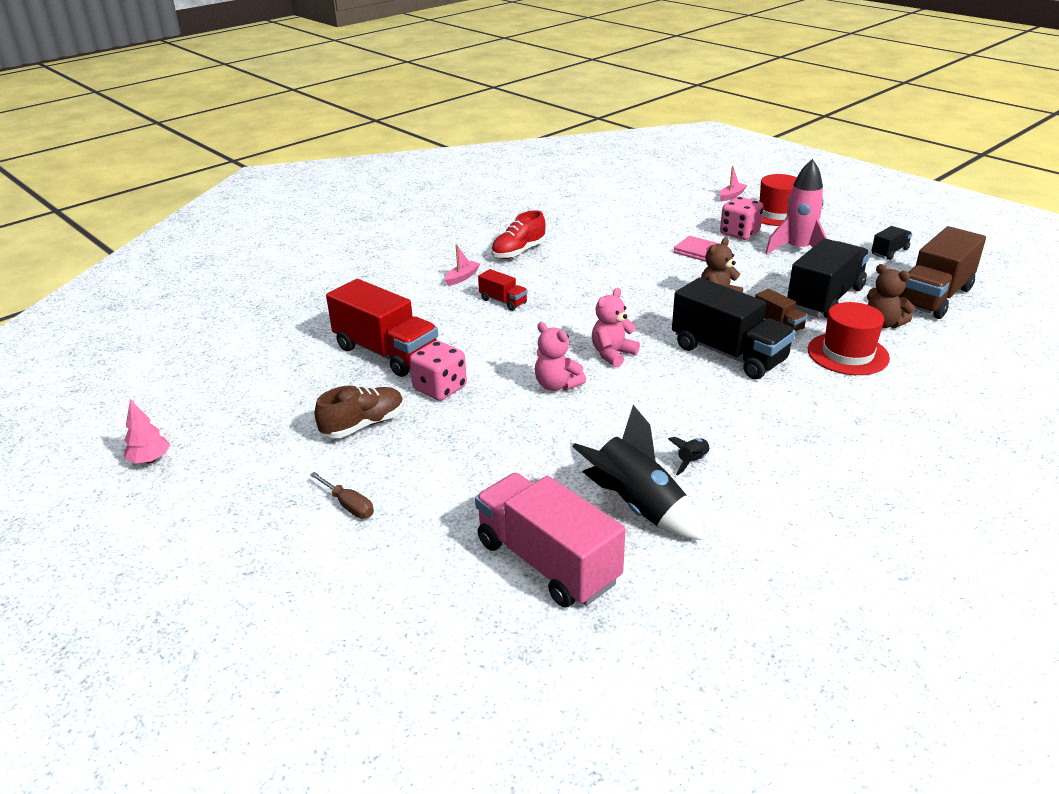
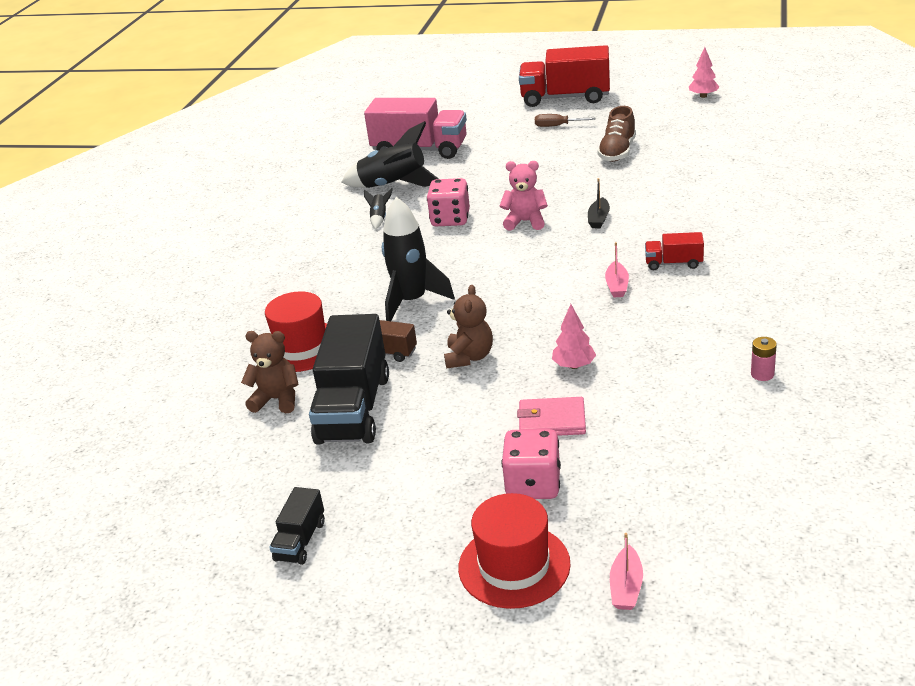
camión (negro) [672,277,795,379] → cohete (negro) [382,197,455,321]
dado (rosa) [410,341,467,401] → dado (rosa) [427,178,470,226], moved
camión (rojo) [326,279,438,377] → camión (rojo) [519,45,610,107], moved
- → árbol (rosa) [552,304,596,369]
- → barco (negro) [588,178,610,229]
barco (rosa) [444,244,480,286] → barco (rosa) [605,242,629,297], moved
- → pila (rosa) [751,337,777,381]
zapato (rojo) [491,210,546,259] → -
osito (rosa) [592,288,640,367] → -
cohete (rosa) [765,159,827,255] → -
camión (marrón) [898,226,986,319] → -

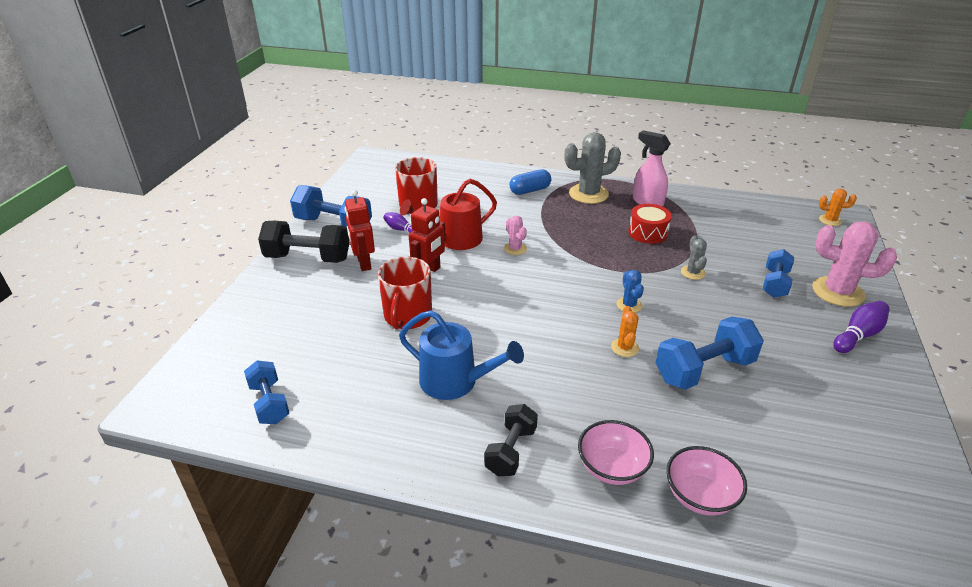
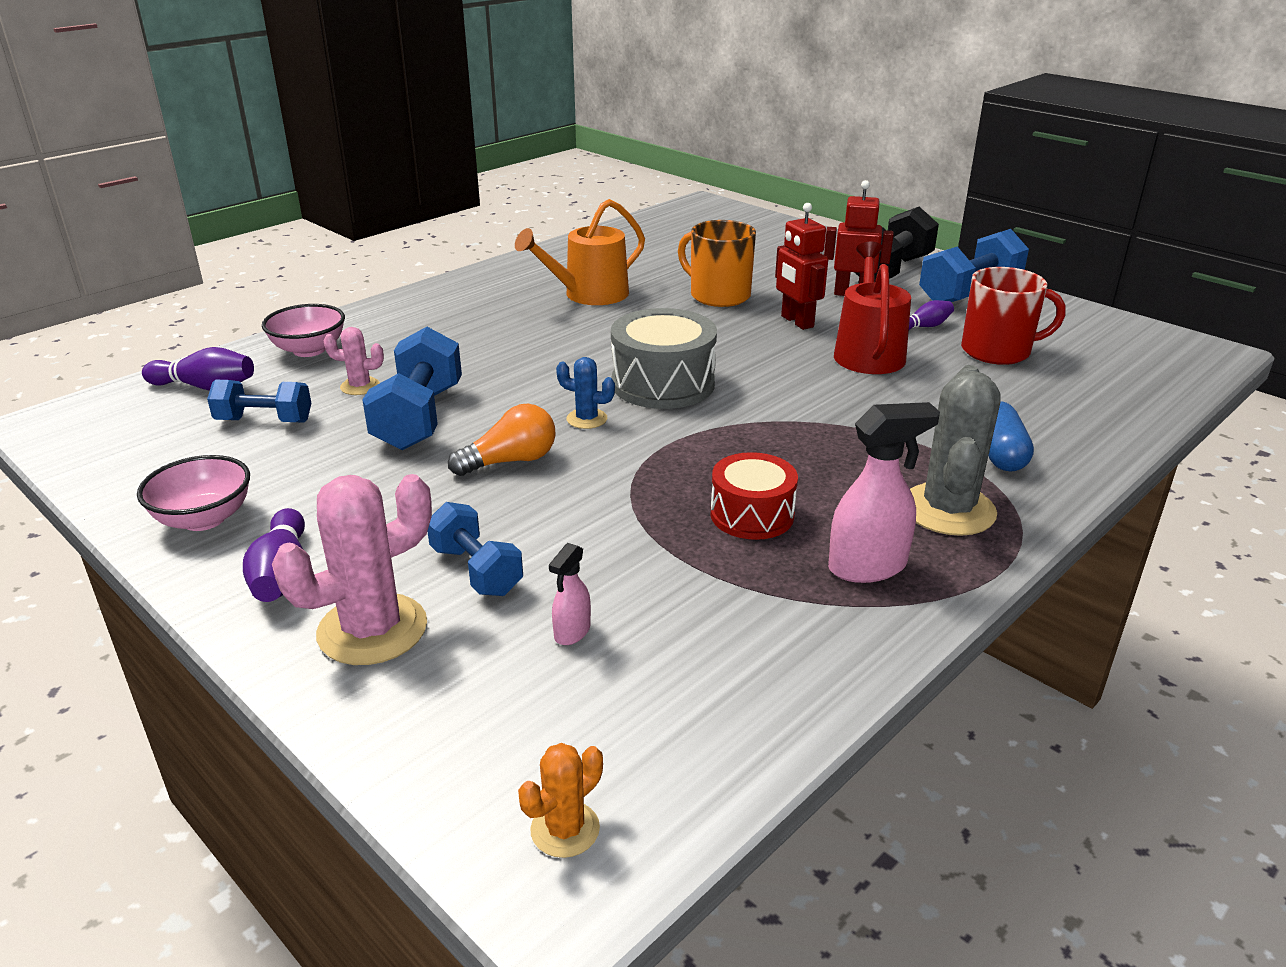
cuenco (rosa) [578,420,654,485] → cuenco (rosa) [137,455,250,531], moved
- → bolo (morado) [142,347,254,391]
mancuerna (azul) [244,361,289,424] → mancuerna (azul) [207,379,311,423], moved
cactus (rosa) [504,216,527,255] → cactus (rosa) [324,327,384,395], moved
- → bombilla (naranja) [448,404,556,476]
regadera (azul) [399,310,524,400] → regadera (naranja) [515,199,645,305]
- → pulverizador (rosa) [549,543,591,645]
- → tambor (gris) [611,308,717,409]
taza (rojo) [378,257,432,329] → taza (naranja) [678,220,756,307]
mancuerna (negro) [484,404,538,476] → -
cactus (naranja) [611,306,639,357] → -
cactus (gris) [681,235,707,280] → -

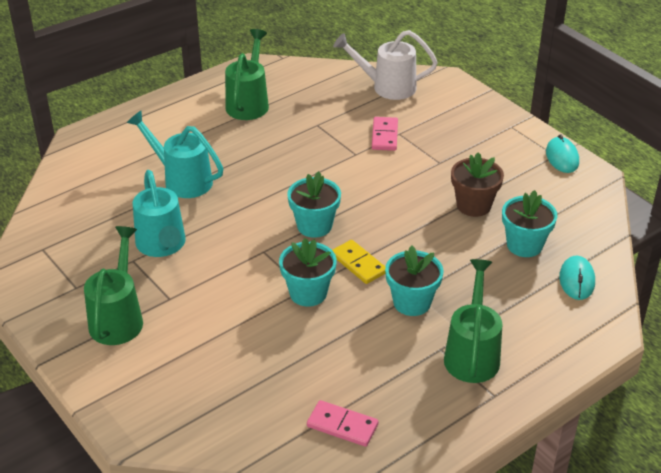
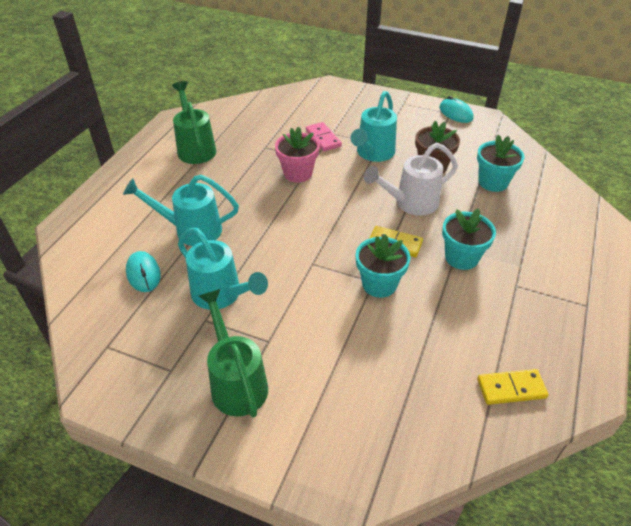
ratón (turquesa) [559,256,595,300] → ratón (turquesa) [126,251,161,292], moved
- → maceta (rosa) [275,127,320,183]
- → regadera (turquesa) [350,91,397,162]
regadera (blanco) [333,30,438,100] → regadera (blanco) [364,143,458,216], moved
ficha de dominó (rosa) [307,400,378,447] → ficha de dominó (amarillo) [477,369,549,405]
maceta (turquesa) [287,171,341,238] → -
regadera (verde) [444,259,502,383] → -

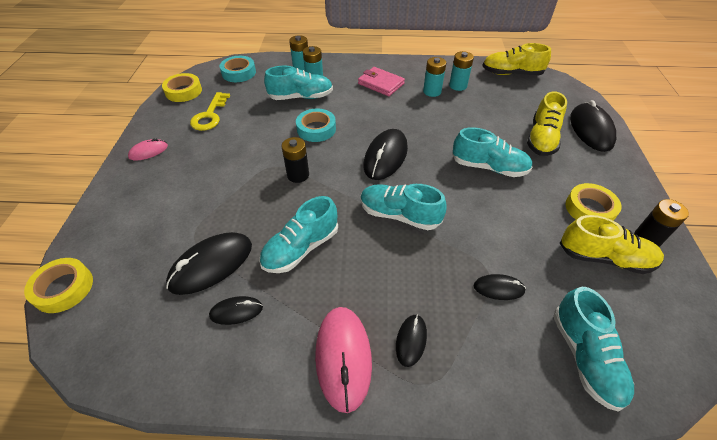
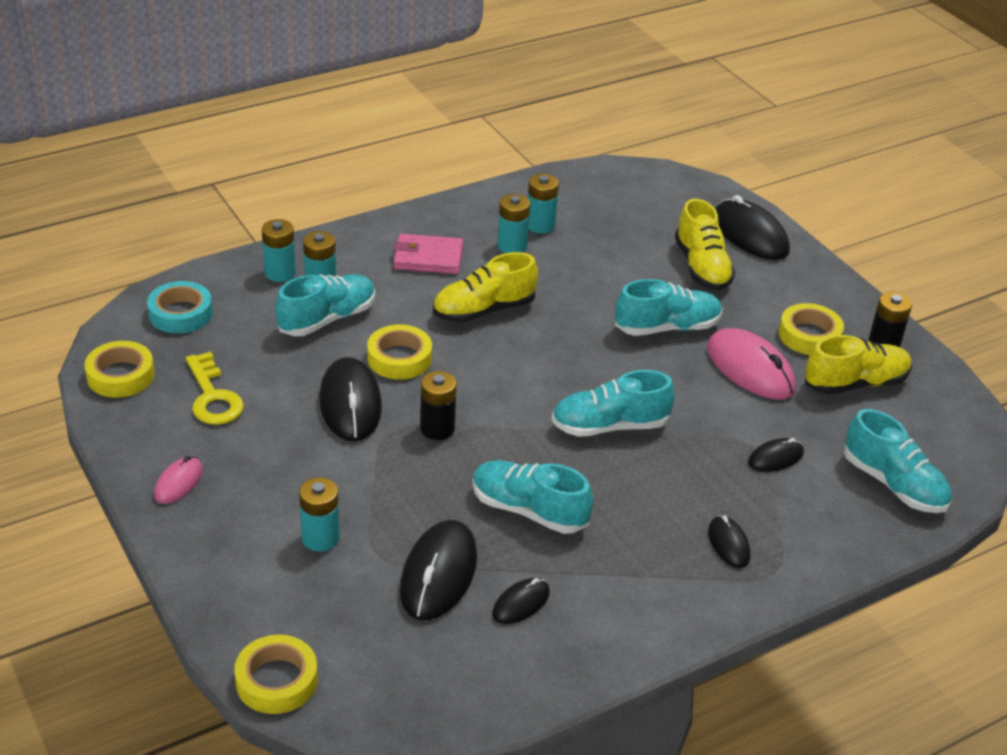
- → pila (turquesa) [299,477,340,552]
ratón (negro) [363,129,408,180] → ratón (negro) [320,357,382,442], moved
cinta adhesiva (turquesa) [296,109,336,142] → cinta adhesiva (amarillo) [367,325,432,380]
zapato (amarillo) [482,43,551,75] → zapato (amarillo) [433,252,538,323], moved
zapato (turquesa) [259,196,338,273] → zapato (turquesa) [472,460,593,534], 105 degrees clockwise
ratón (rosa) [315,307,372,413] → ratón (rosa) [707,328,796,399], moved

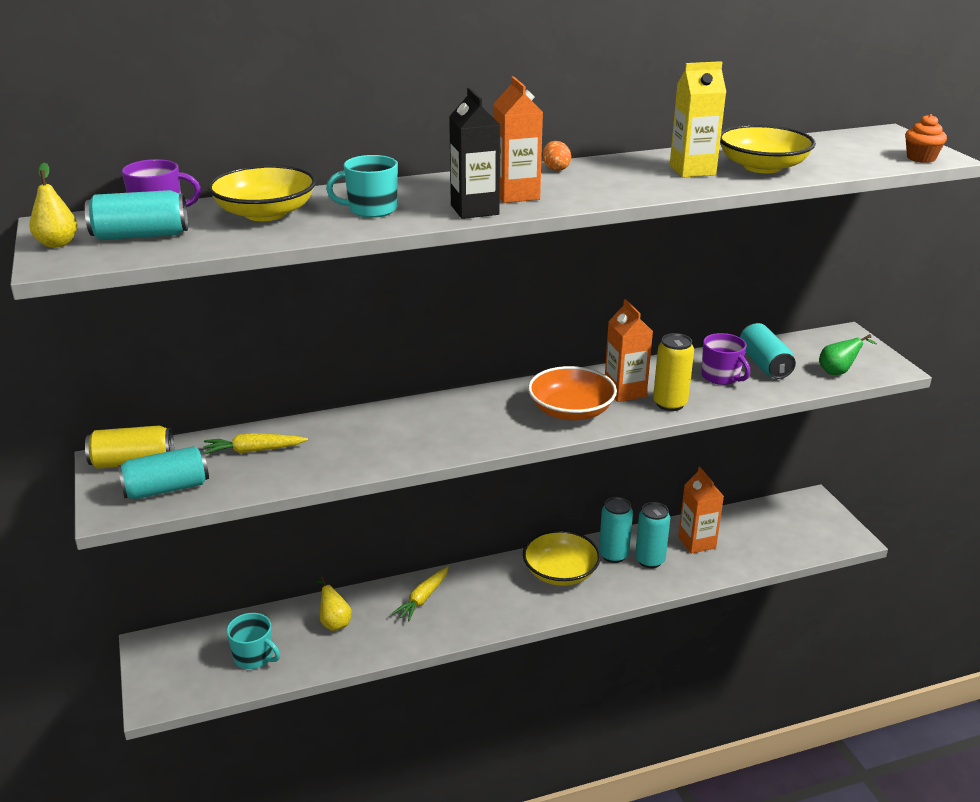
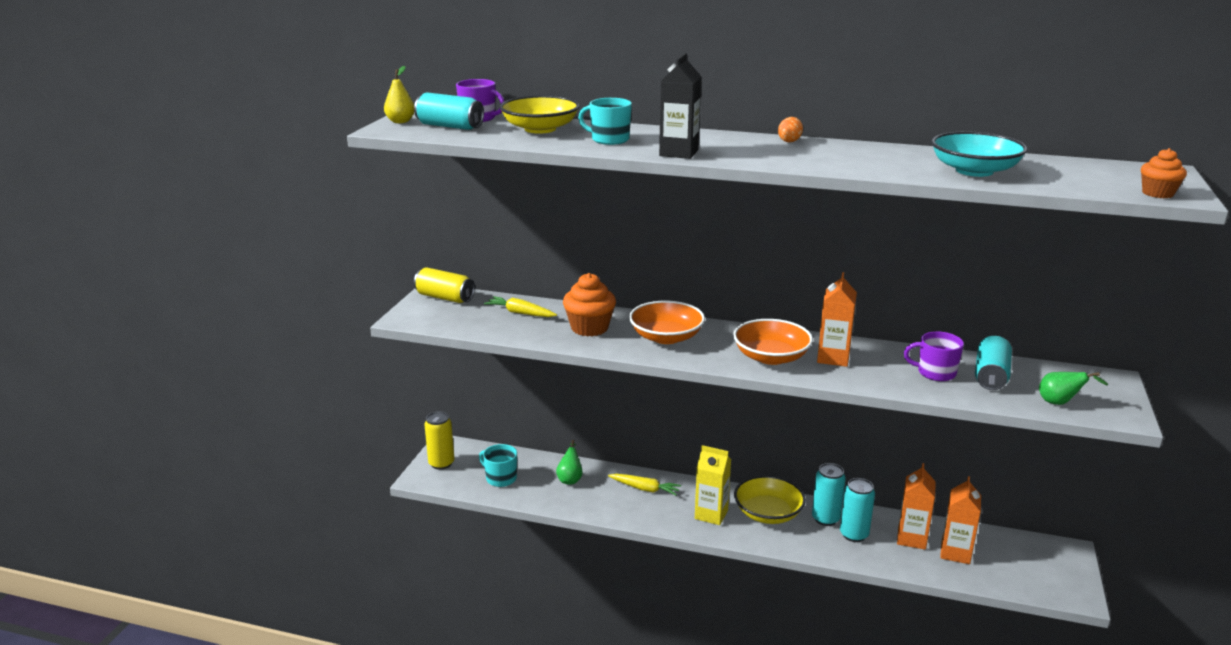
lata (amarillo) [653,333,694,411] → lata (amarillo) [424,411,455,470], moved
taza (turquesa) [227,613,280,669] → taza (turquesa) [479,444,517,487], 150 degrees clockwise
pera (amarillo) [317,576,352,631] → pera (verde) [556,440,583,485]
- → magdalena (naranja) [563,273,616,337]
zanahoria (amarillo) [392,566,449,621] → zanahoria (amarillo) [608,474,681,496], 135 degrees counterclockwise
- → cuenco (naranja) [629,301,705,344]
cartón de leche (amarillo) [670,61,726,177] → cartón de leche (amarillo) [695,445,731,525], moved
taza (morado) [702,333,750,385] → taza (morado) [904,331,964,381], 105 degrees clockwise
cuenco (amarillo) [720,125,816,173] → cuenco (turquesa) [931,132,1027,177]
cartón de leche (naranja) [493,76,543,203] → cartón de leche (naranja) [940,476,981,564], moved
lata (turquesa) [117,446,209,499] → -

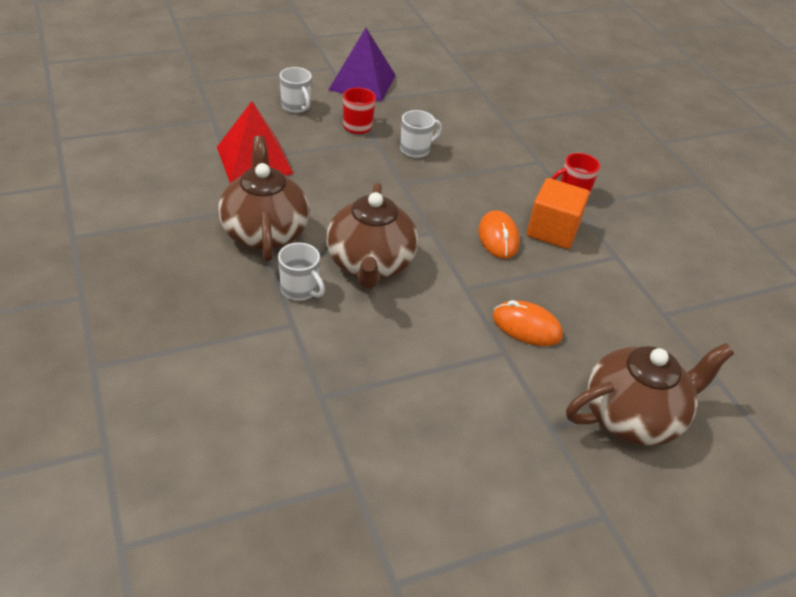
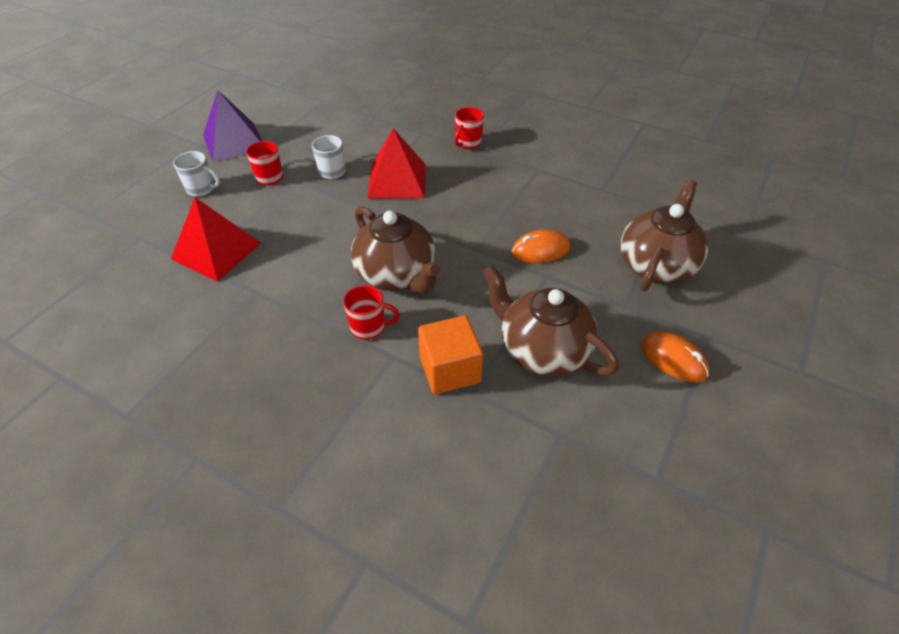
taza (blanco) [278,243,325,301] → taza (rojo) [343,285,400,340]
- → pirámide (rojo) [367,128,426,199]
cubo (naranja) [527,178,590,249] → cubo (naranja) [418,315,483,394], moved
tetera (marrón) [218,136,309,262] → tetera (marrón) [483,265,619,376], moved
ratón (naranja) [478,210,520,259] → ratón (naranja) [641,331,709,382], moved

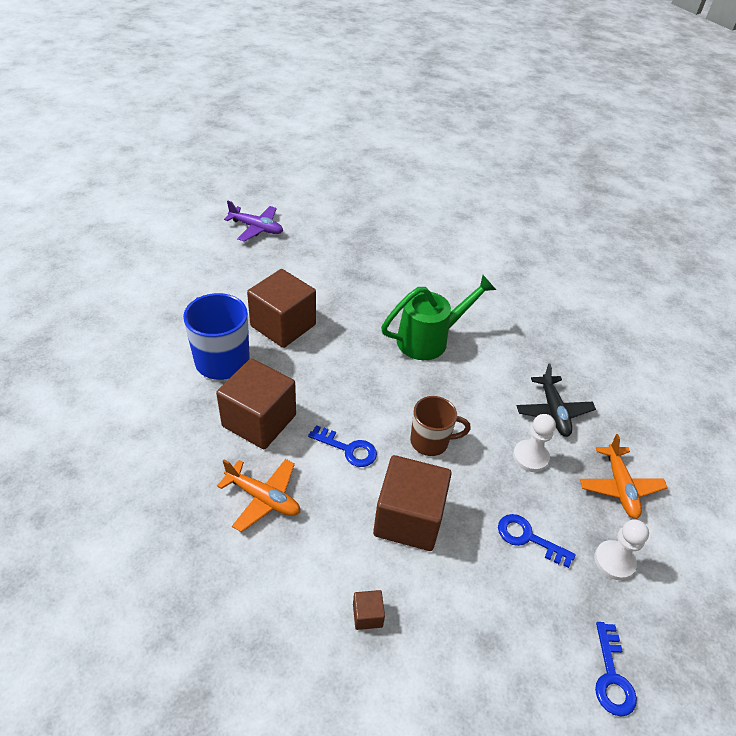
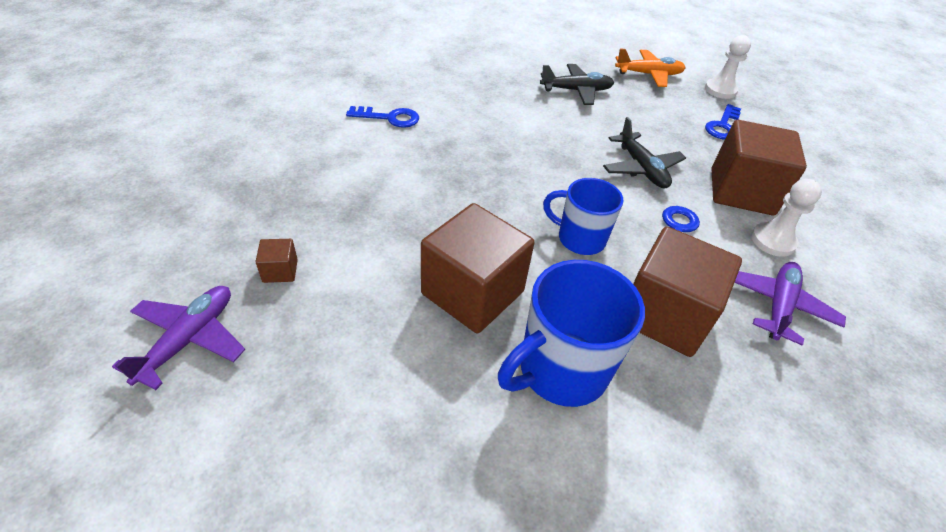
cubo (marrón) [353,590,385,630] → cubo (marrón) [256,239,298,283], moved
llave (azul) [595,622,637,716] → llave (azul) [346,106,419,128], moved
- → taza (azul) [543,178,624,255]
taza (marrón) [410,396,471,456] → avión (negro) [603,117,686,189]
avión (naranja) [217,459,300,532] → avión (morado) [735,262,846,345]
peón (blanco) [513,414,556,472] → peón (blanco) [751,179,822,257], moved
regadera (verde) [381,275,496,360] → -

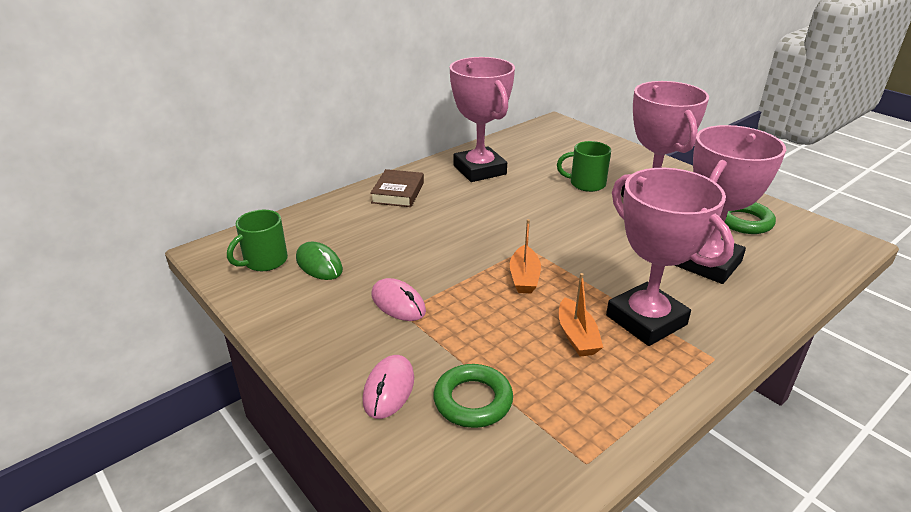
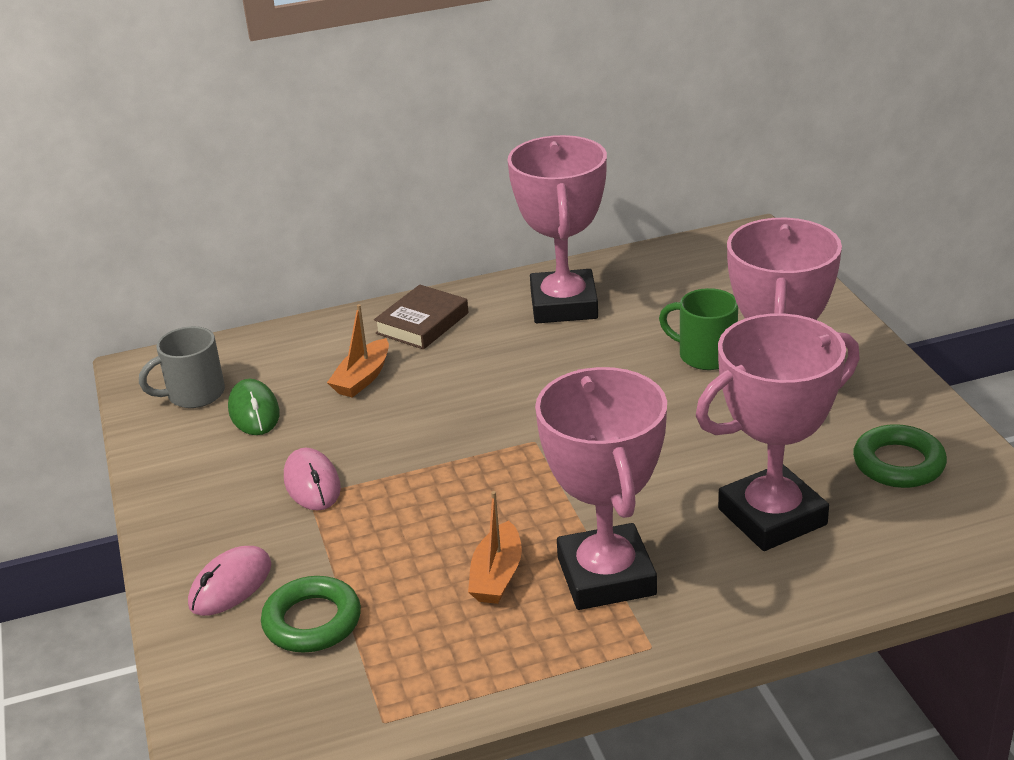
taza (verde) [227,210,288,271] → taza (gris) [139,326,225,408]
barco (naranja) [510,219,541,293] → barco (naranja) [327,304,389,398], moved

